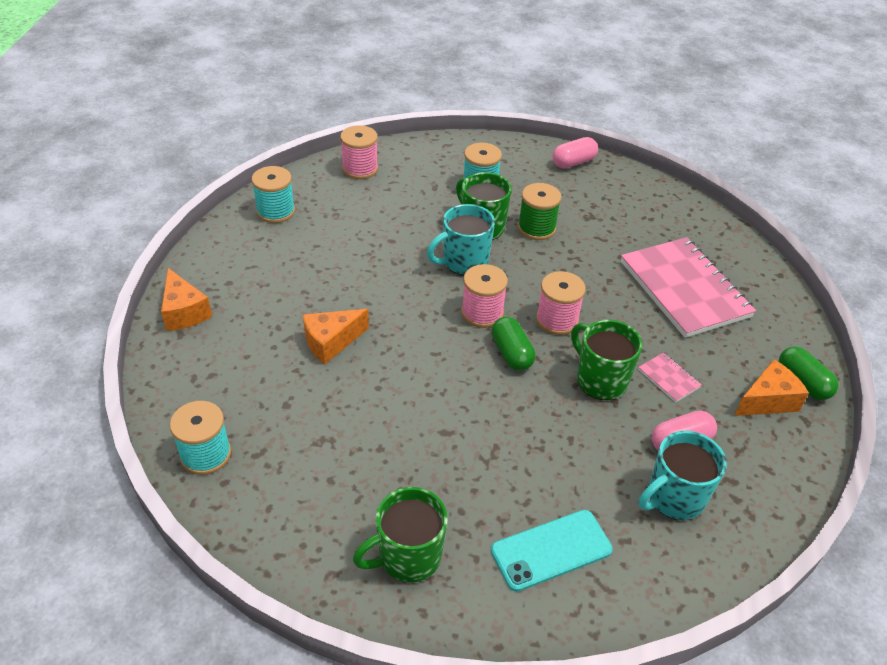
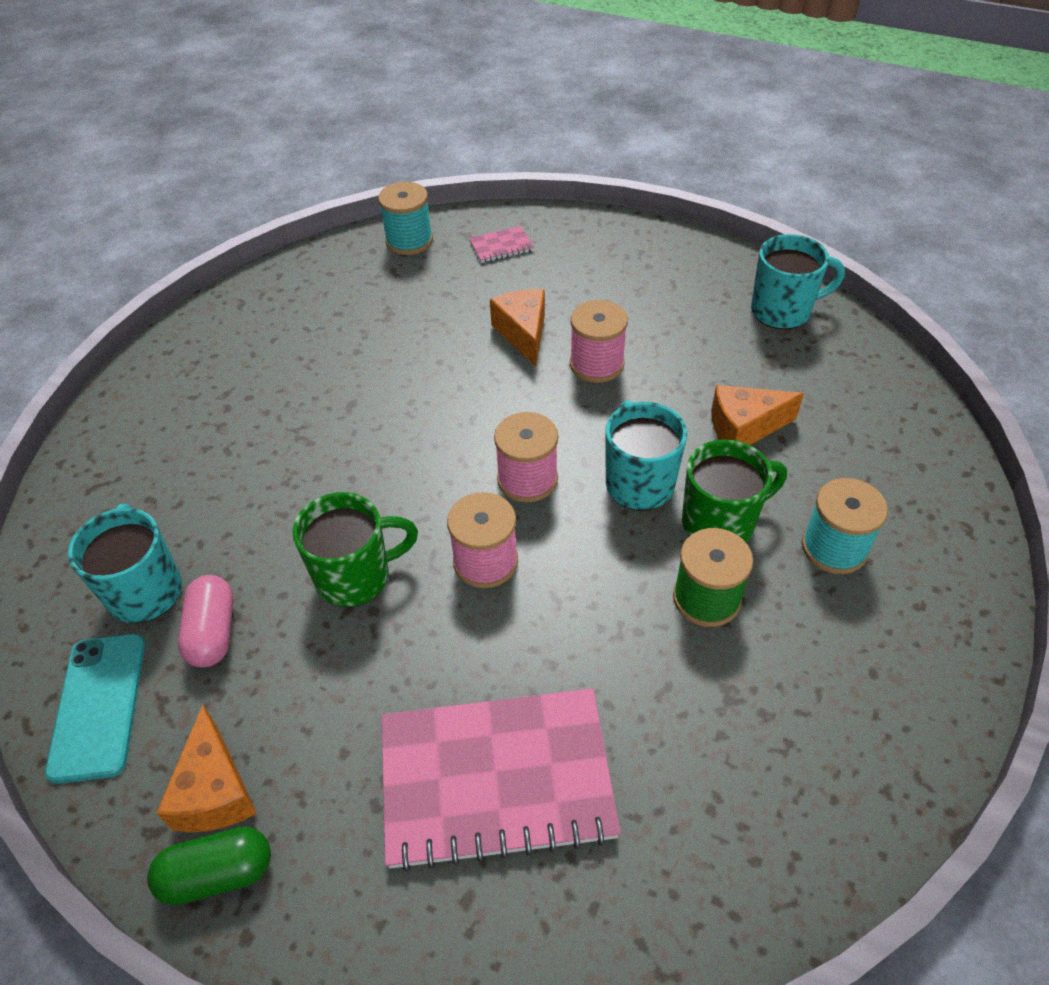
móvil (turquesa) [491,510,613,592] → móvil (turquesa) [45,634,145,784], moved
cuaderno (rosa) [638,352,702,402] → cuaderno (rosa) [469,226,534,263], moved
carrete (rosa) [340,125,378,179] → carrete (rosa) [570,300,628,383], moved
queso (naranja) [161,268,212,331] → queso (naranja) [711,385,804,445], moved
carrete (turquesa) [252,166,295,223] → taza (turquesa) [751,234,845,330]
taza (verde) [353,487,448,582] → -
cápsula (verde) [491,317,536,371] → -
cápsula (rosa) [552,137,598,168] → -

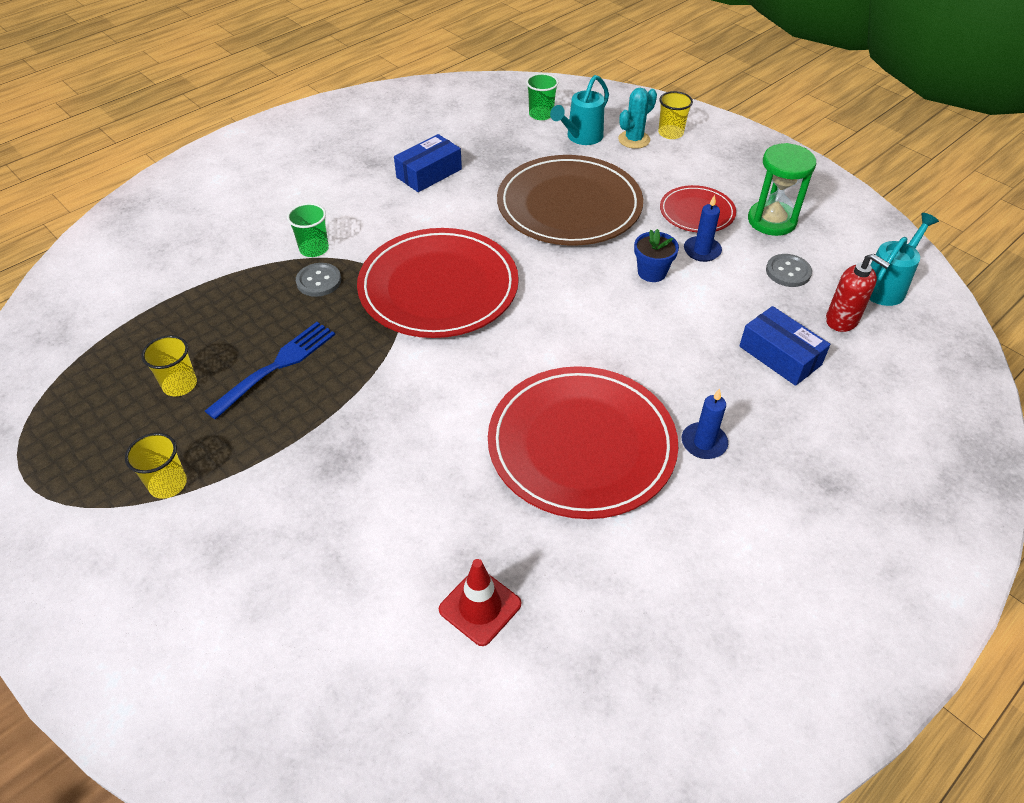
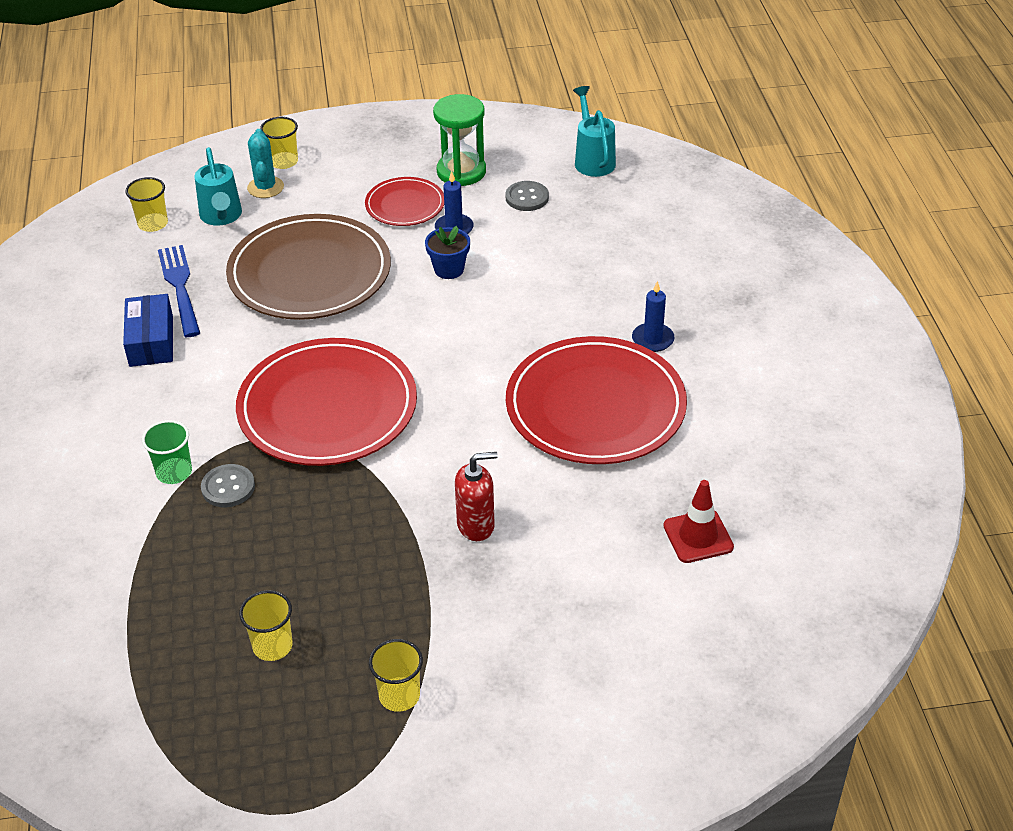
vaso (verde) [526,73,559,120] → vaso (amarillo) [125,177,168,232]
tenedor (azul) [205,322,335,419] → tenedor (azul) [158,245,200,337], moved
dispensador de jabón (rojo) [826,253,890,332] → dispensador de jabón (rojo) [455,452,498,541], moved
caja (azul) [739,306,831,386] → -

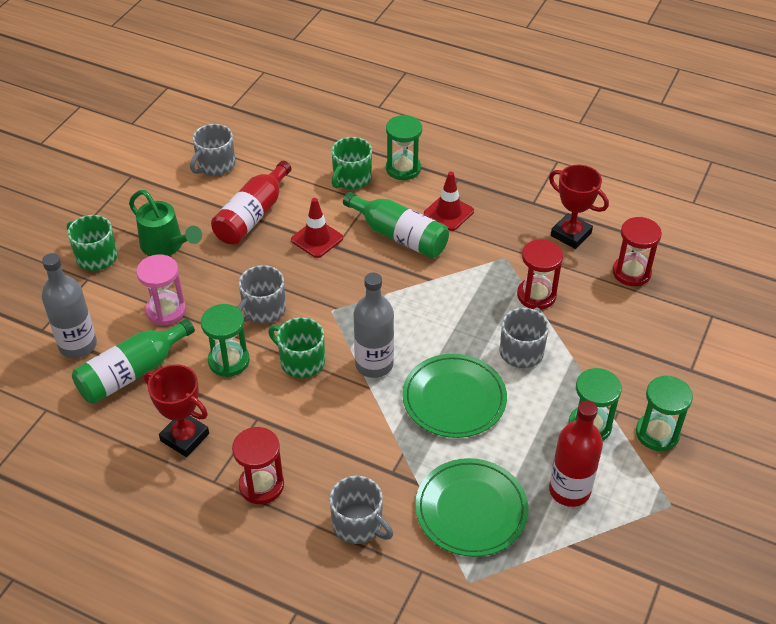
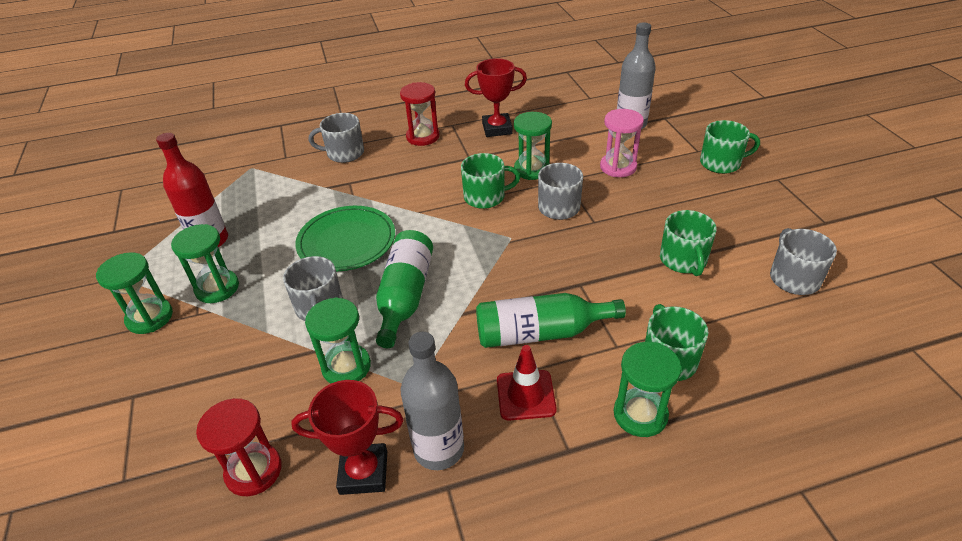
reloj de arena (rojo) [517,239,563,310] → reloj de arena (verde) [305,297,371,384]
botella (verde) [72,319,195,404] → botella (verde) [376,230,433,348], moved
botella (gris) [354,273,394,378] → botella (gris) [401,332,464,470], moved
botella (rojo) [211,161,291,245] → taza (verde) [660,210,717,276]
regadera (verde) [129,190,202,256] → -
cono de tráfico (rojo) [291,198,343,258] → -
plato (verde) [415,458,528,557] → -

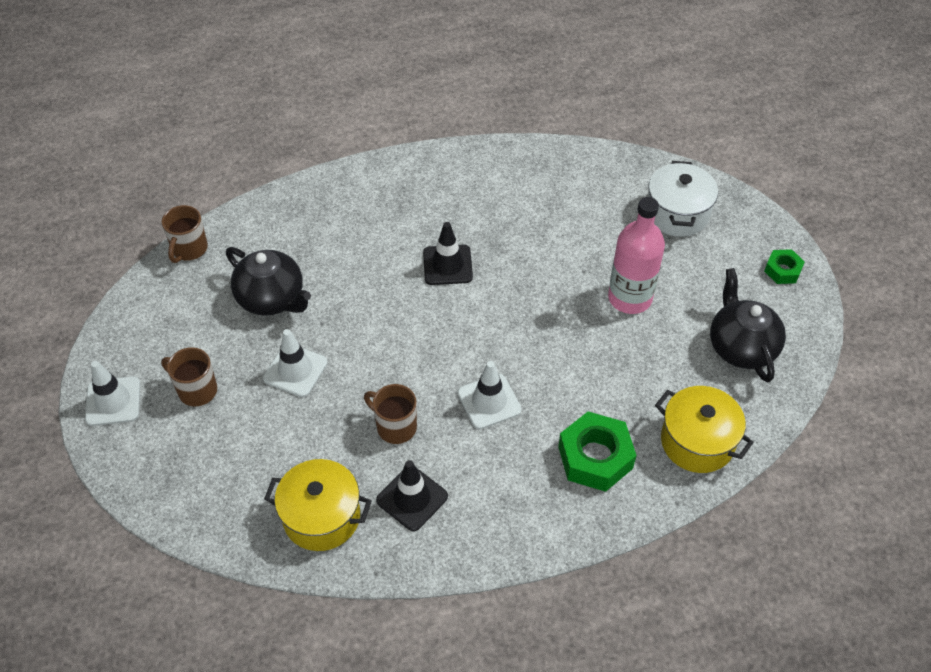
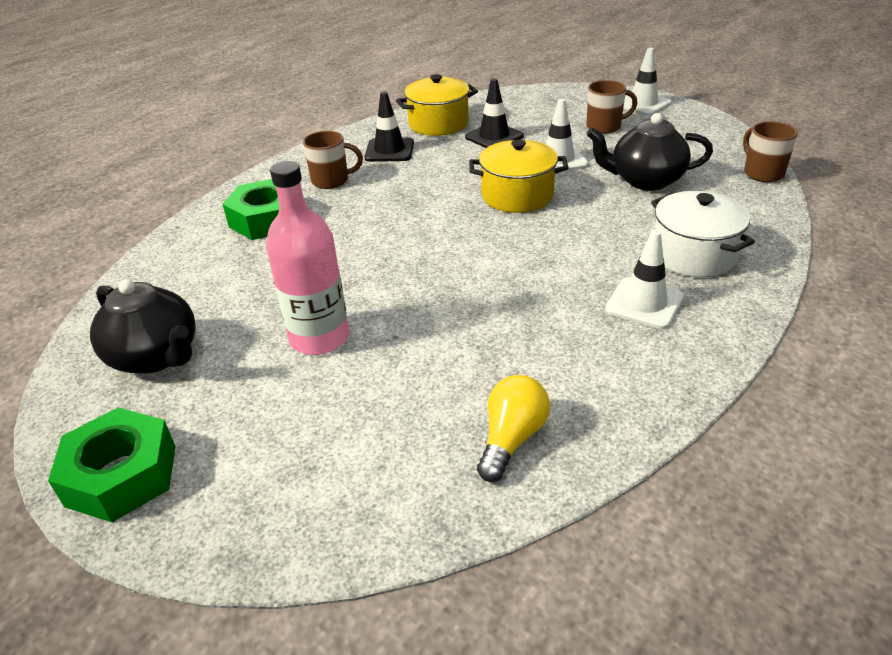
tuerca (verde) [764,249,805,284] → tuerca (verde) [48,408,175,522], x1.81
taza (marrón) [364,384,417,444] → taza (marrón) [303,131,363,189], moved
cono de tráfico (negro) [423,222,473,285] → cono de tráfico (negro) [465,78,524,148], moved
olla (amarillo) [655,386,754,473] → olla (amarillo) [469,139,569,213], moved
- → bombilla (amarillo) [477,375,550,482]
cono de tráfico (blanco) [458,361,522,429] → cono de tráfico (blanco) [605,230,684,329], moved
olla (blanco) [648,161,718,237] → olla (blanco) [651,191,755,277], moved

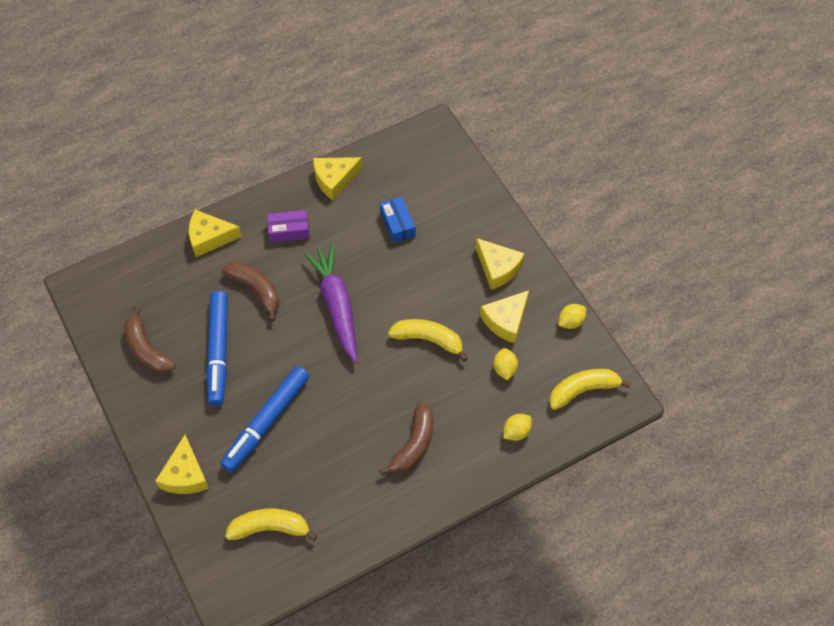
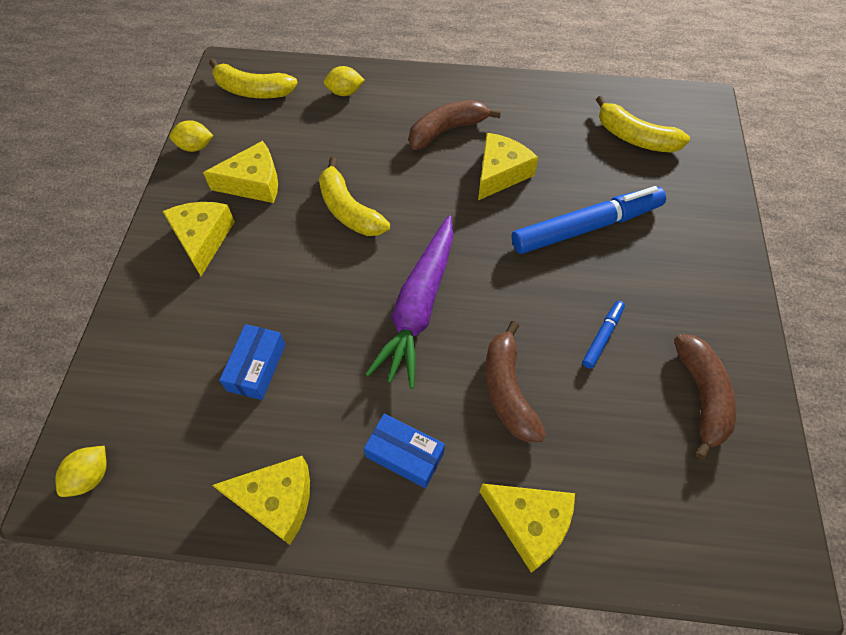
limón (amarillo) [493,348,518,380] → limón (amarillo) [55,446,107,497], moved
caja (morado) [267,210,310,243] → caja (azul) [364,414,445,488]
queso (amarillo) [155,435,209,494] → queso (amarillo) [478,133,538,200], moved
rotulador (azul) [206,291,228,406] → rotulador (azul) [582,301,625,369], x0.45

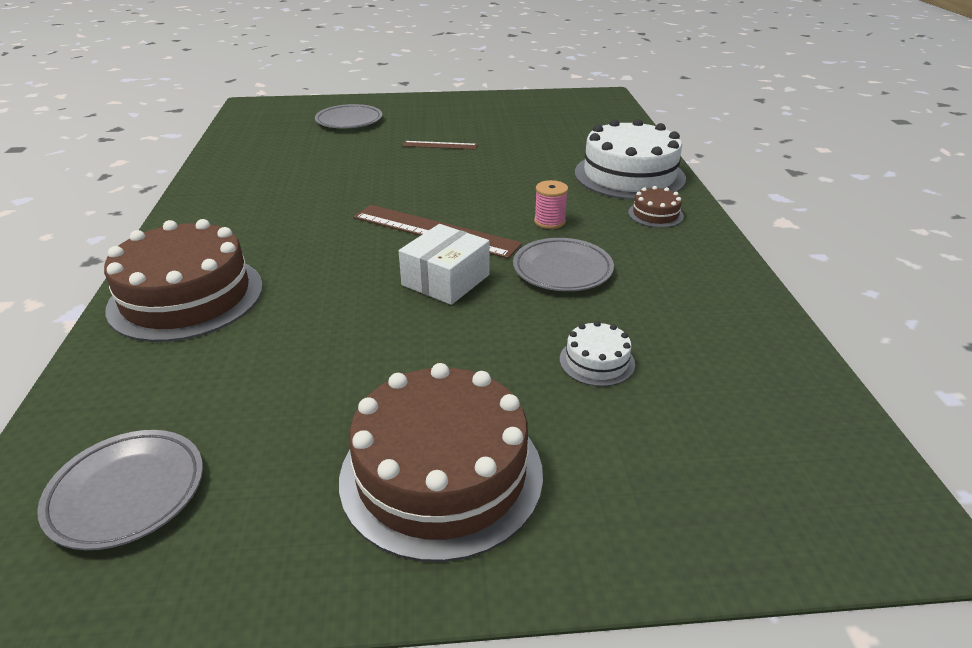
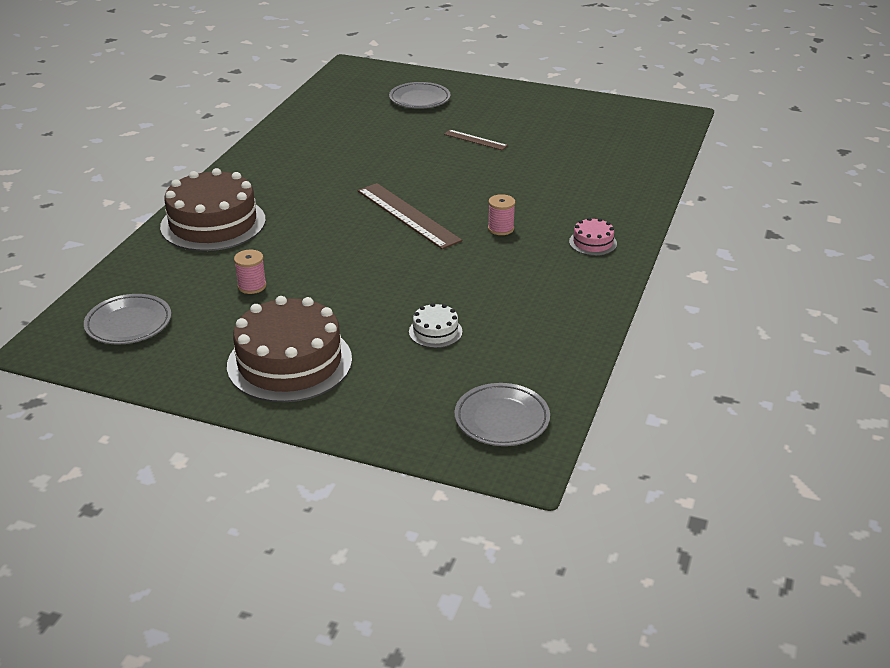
- → carrete (rosa) [234,250,267,294]
plato (gris) [513,238,614,291] → plato (gris) [455,383,550,446], moved
tarta (marrón) [628,186,684,228] → tarta (rosa) [569,217,617,256]
caja (blanco) [399,224,490,305] → -
tarta (blanco) [575,119,686,200] → -

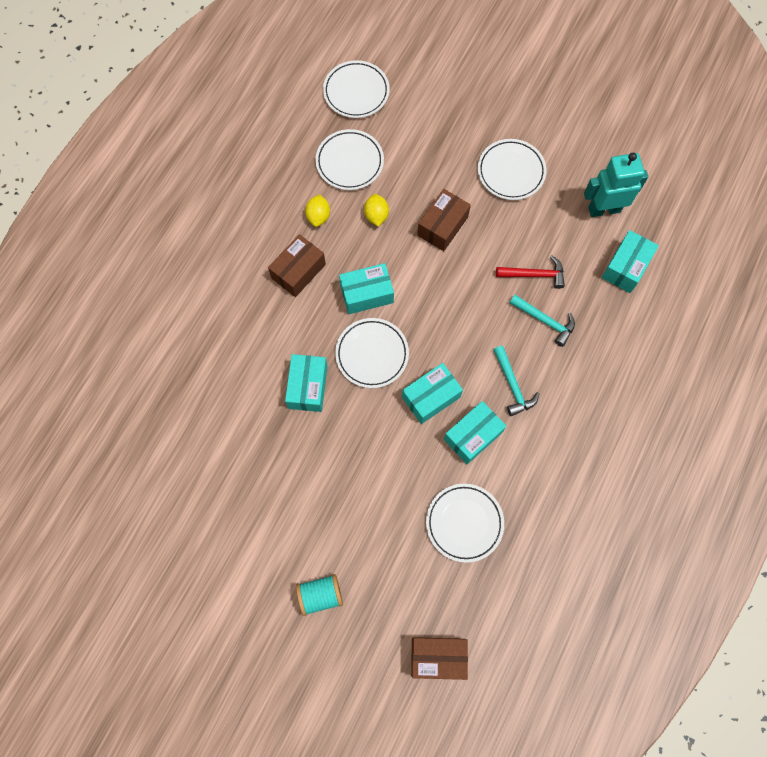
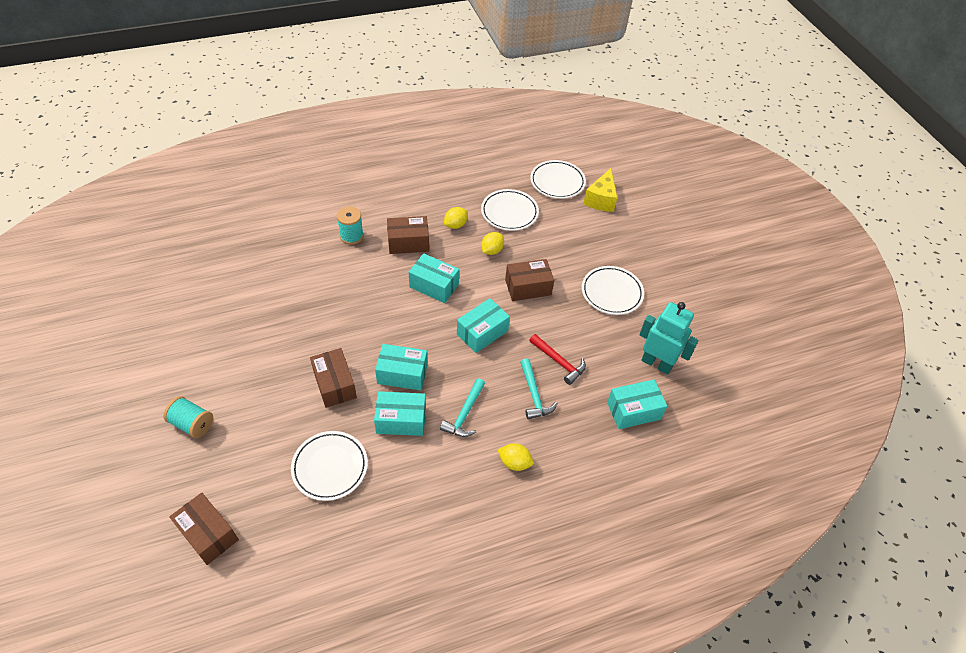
- → caja (marrón) [310,348,357,408]
- → carrete (turquesa) [337,206,364,245]
caja (turquesa) [285,354,328,412] → caja (turquesa) [457,298,510,353], moved
- → limón (amarillo) [498,443,534,471]
- → queso (amarillo) [583,168,618,212]
plato (blanco) [335,318,409,388] → -

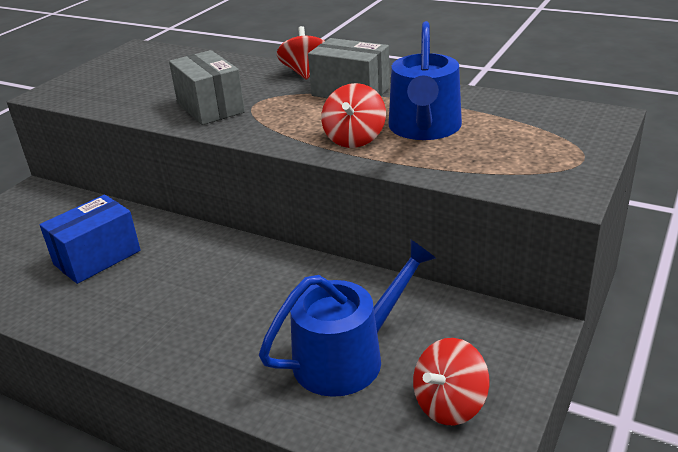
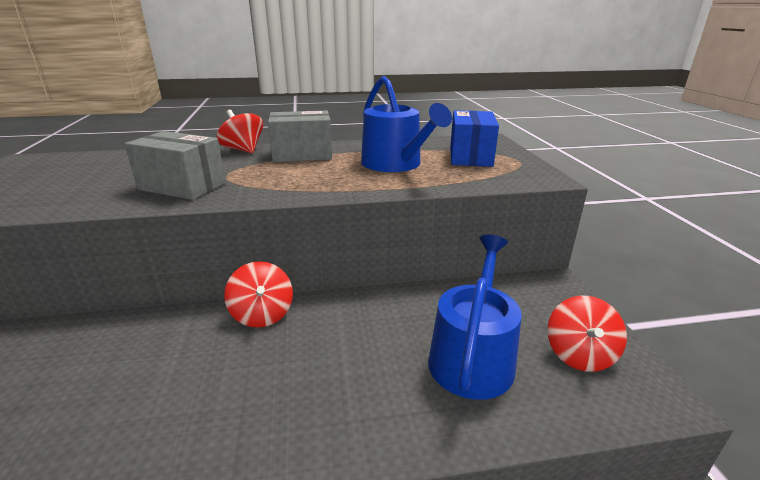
peonza (rojo) [321,83,386,148] → peonza (rojo) [224,261,293,328], moved
caja (azul) [40,195,141,284] → caja (azul) [450,110,499,167], moved

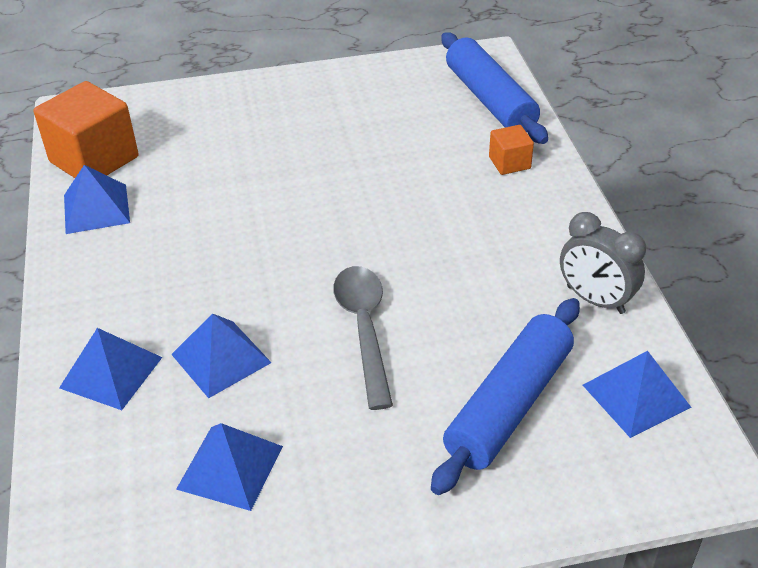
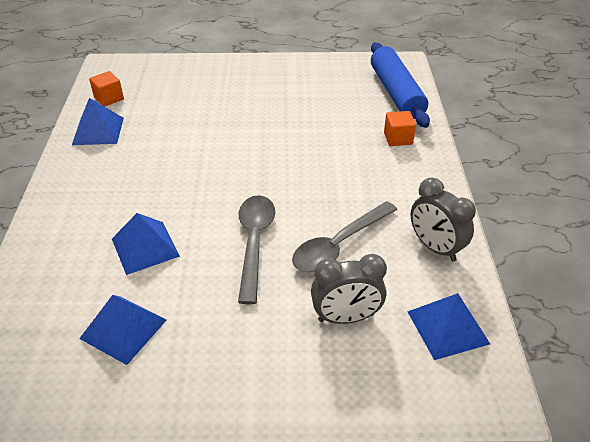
cubo (naranja) [34,81,138,178] → cubo (naranja) [89,71,124,107], x0.50
- → cuchara (gris) [292,201,397,272]
rodillo (azul) [431,298,580,495] → despertador (gris) [311,254,387,324]
pirámide (azul) [59,328,163,410] → -

